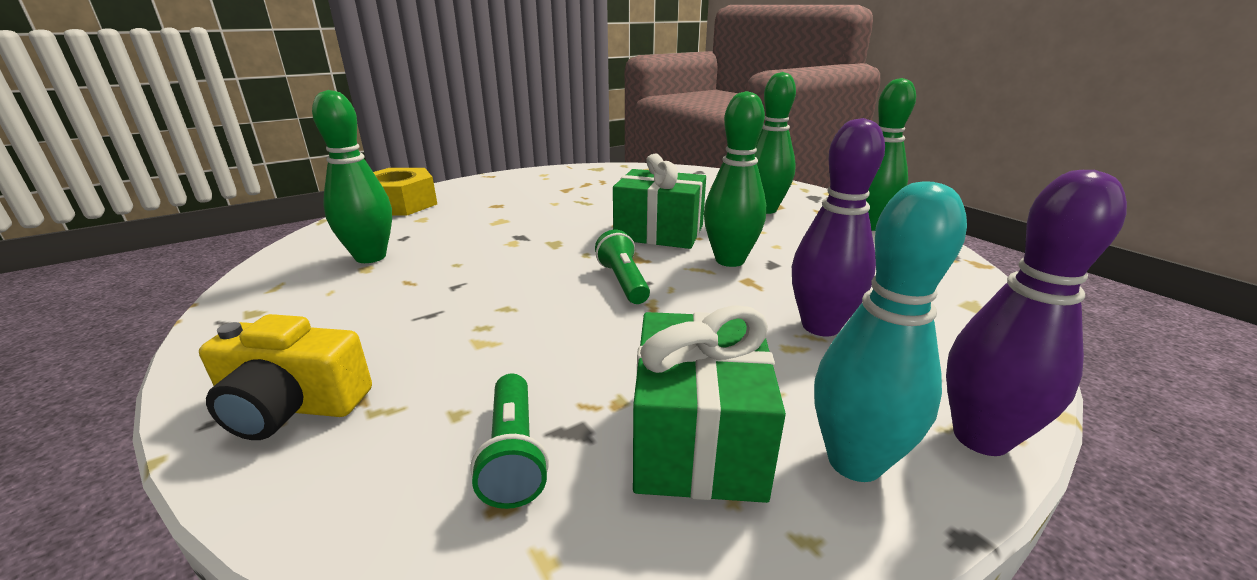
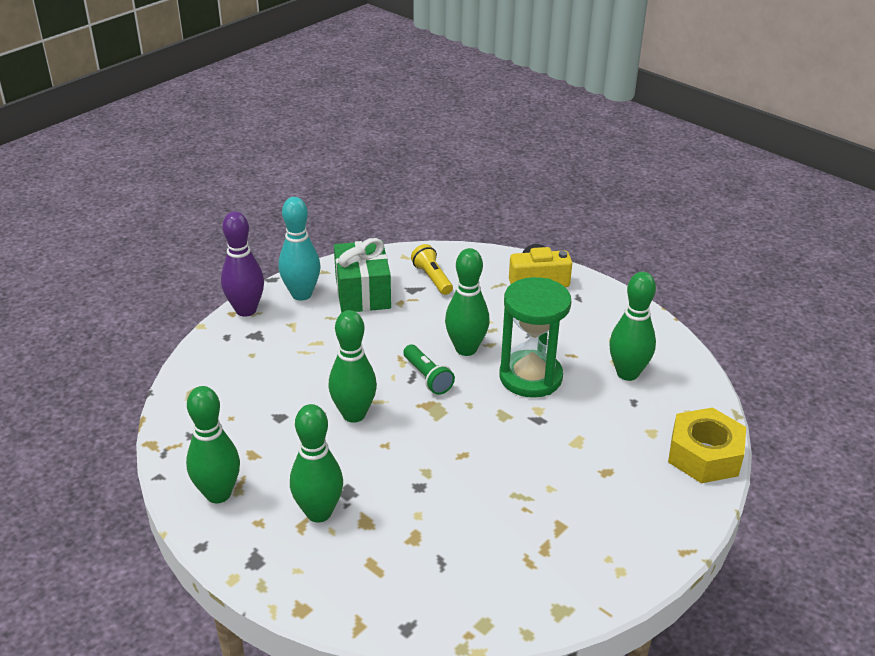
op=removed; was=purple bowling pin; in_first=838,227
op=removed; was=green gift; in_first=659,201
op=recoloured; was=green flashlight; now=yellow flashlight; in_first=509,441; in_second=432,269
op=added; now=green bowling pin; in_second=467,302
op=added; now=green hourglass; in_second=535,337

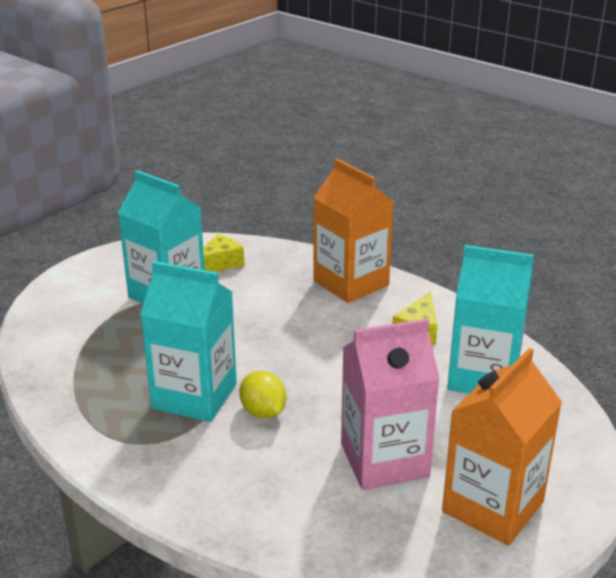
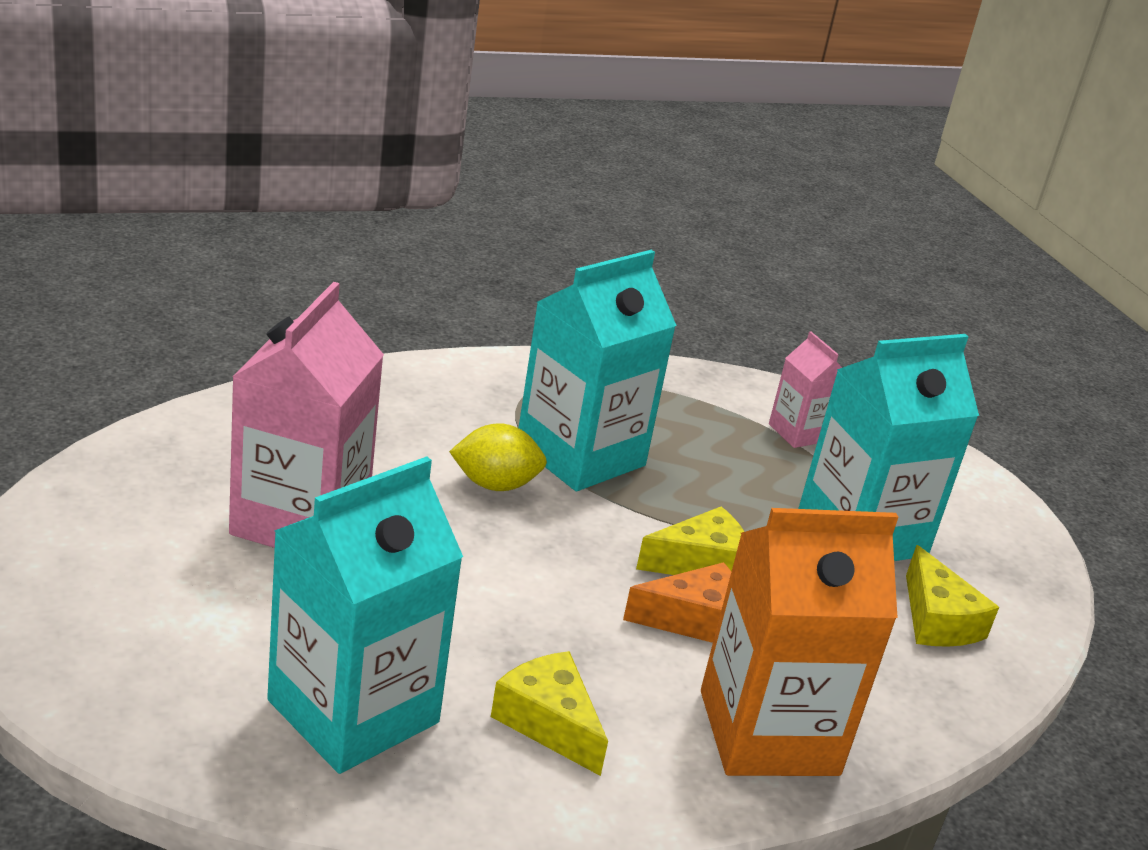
op=removed; was=orange carton; in_first=502,447
op=added; now=pink carton; in_second=805,389
op=added; now=yellow cheese; in_second=690,540
op=added; now=orange cheese; in_second=677,602

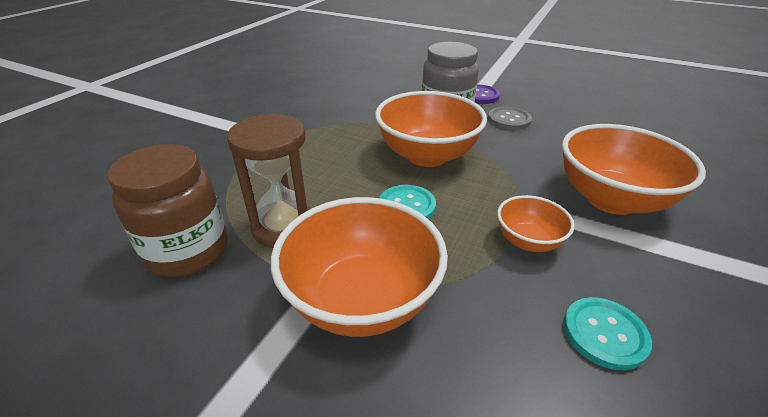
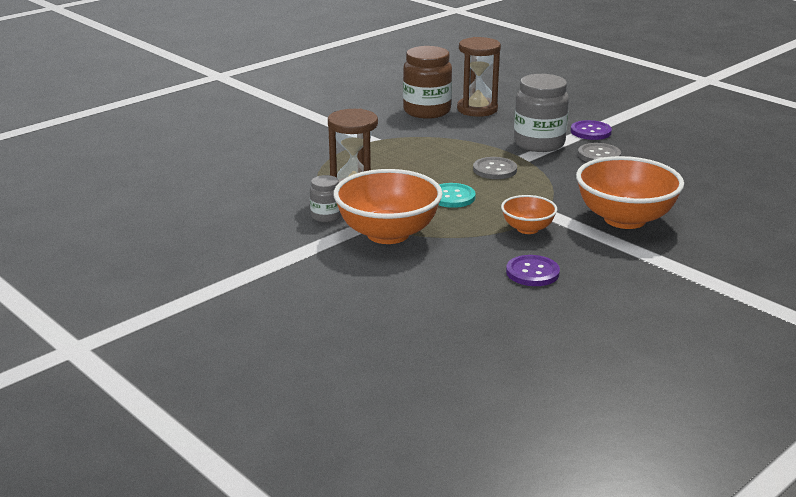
op=replaced; was=orange bowl; now=grey button; in_first=431,129; in_second=495,168
op=moved; was=brown jar; in_first=167,210; in_second=427,82
op=recoloured; was=turquoise button; now=purple button; in_first=607,333; in_second=533,270
op=added; now=brown hourglass; in_second=479,77
op=added; now=grey jar; in_second=325,198

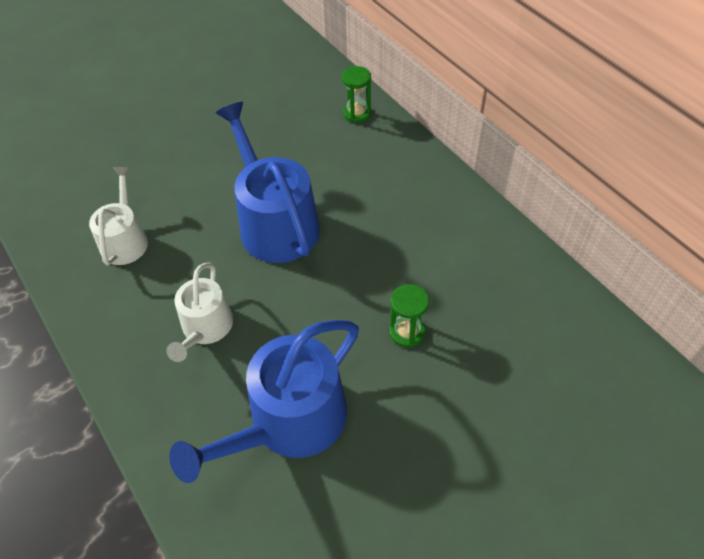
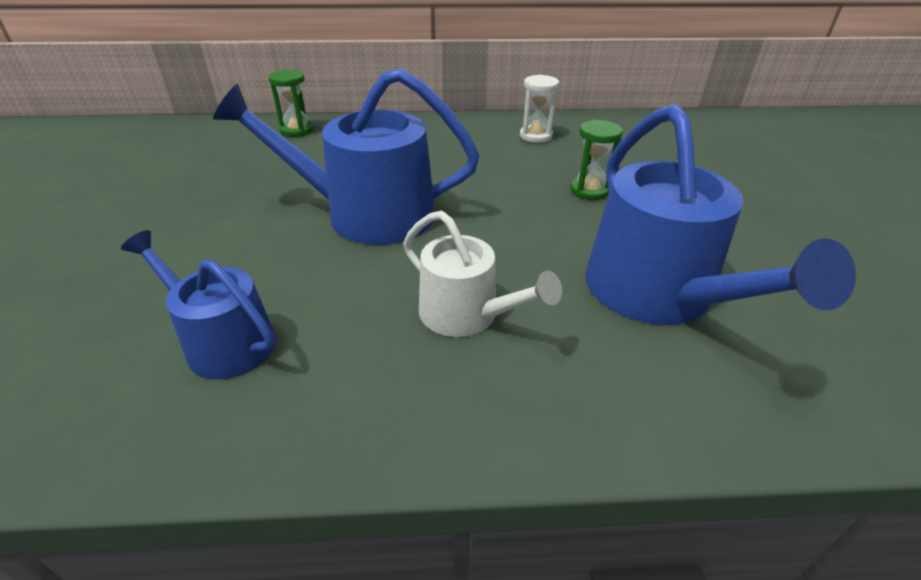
op=recoloured; was=white watering can; now=blue watering can; in_first=118,216; in_second=198,304
op=added; now=white hourglass; in_second=539,109

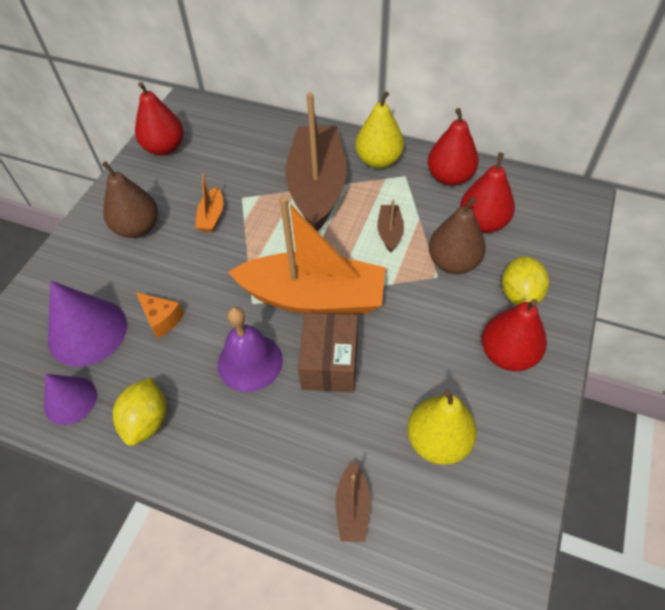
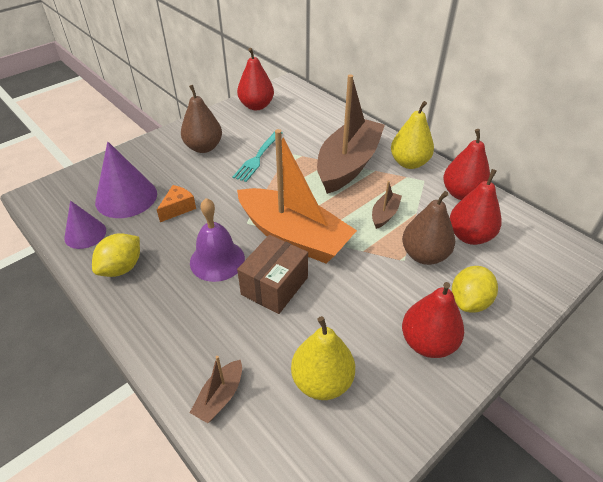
op=replaced; was=orange boat; now=turquoise fork; in_first=209,203; in_second=257,157
op=turned; was=orange cheese; in_first=160,315; in_second=176,203; clockwise=-120

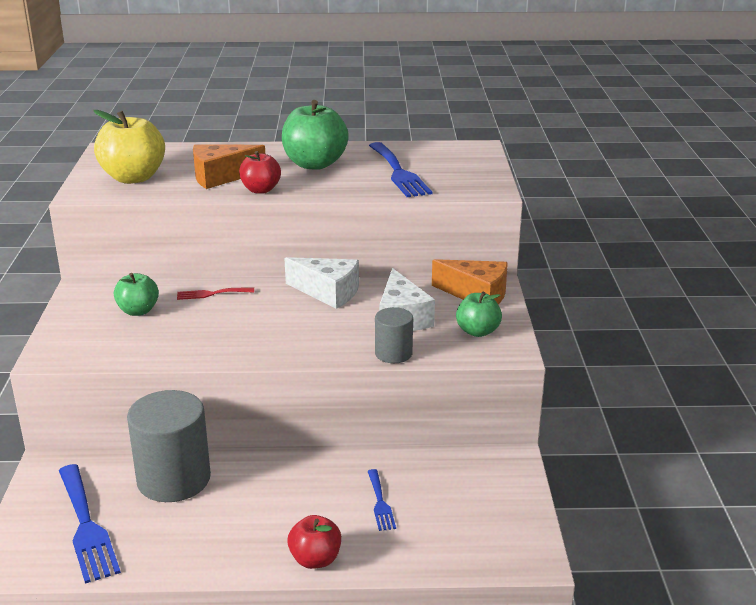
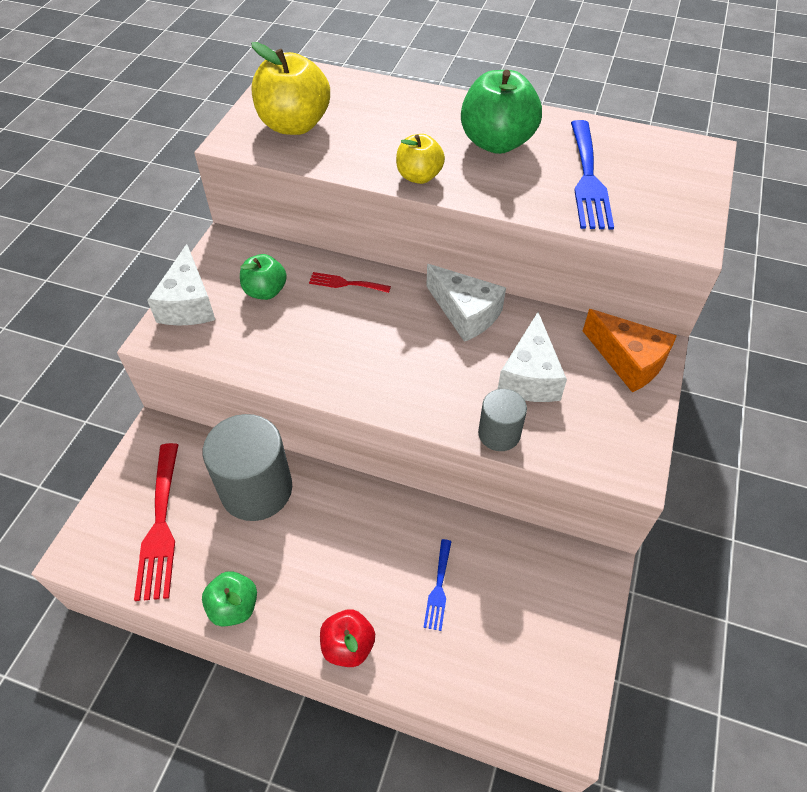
op=removed; was=orange cheese; in_first=229,167
op=recoloured; was=red apple; now=yellow apple; in_first=260,172; in_second=420,159
op=moved; was=green apple; in_first=479,314; in_second=229,599
op=recoloured; was=blue fork; now=red fork; in_first=90,524; in_second=156,522
op=added; now=white cheese; in_second=181,285

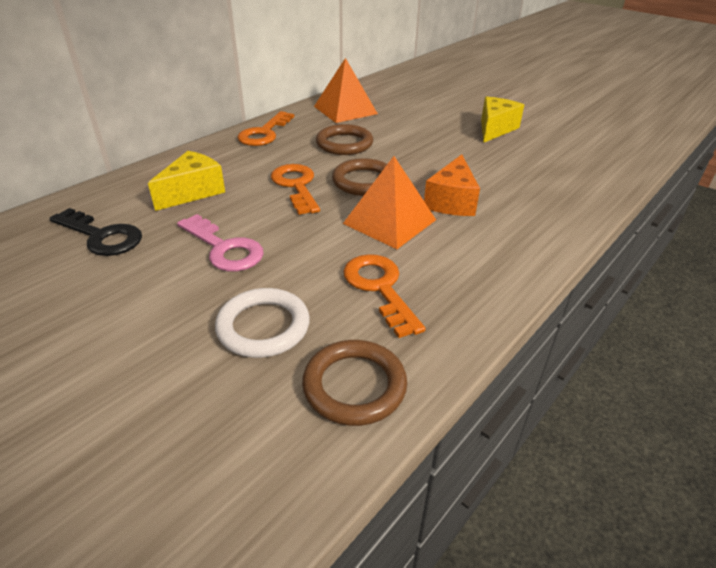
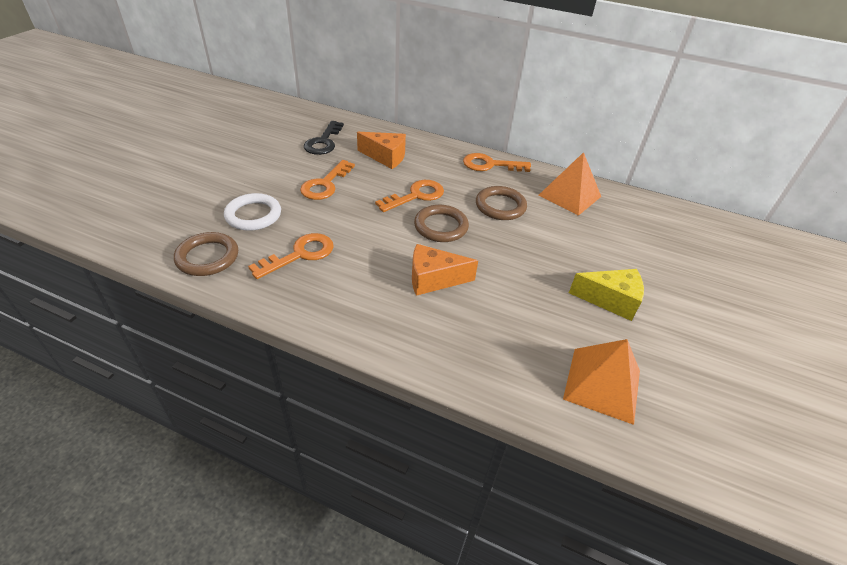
op=recoloured; was=yellow cheese; now=orange cheese; in_first=186,181; in_second=381,150
op=moved; was=orange pyramid; in_first=389,202; in_second=601,382
op=recoloured; was=pink key; now=orange key; in_first=220,242; in_second=327,180

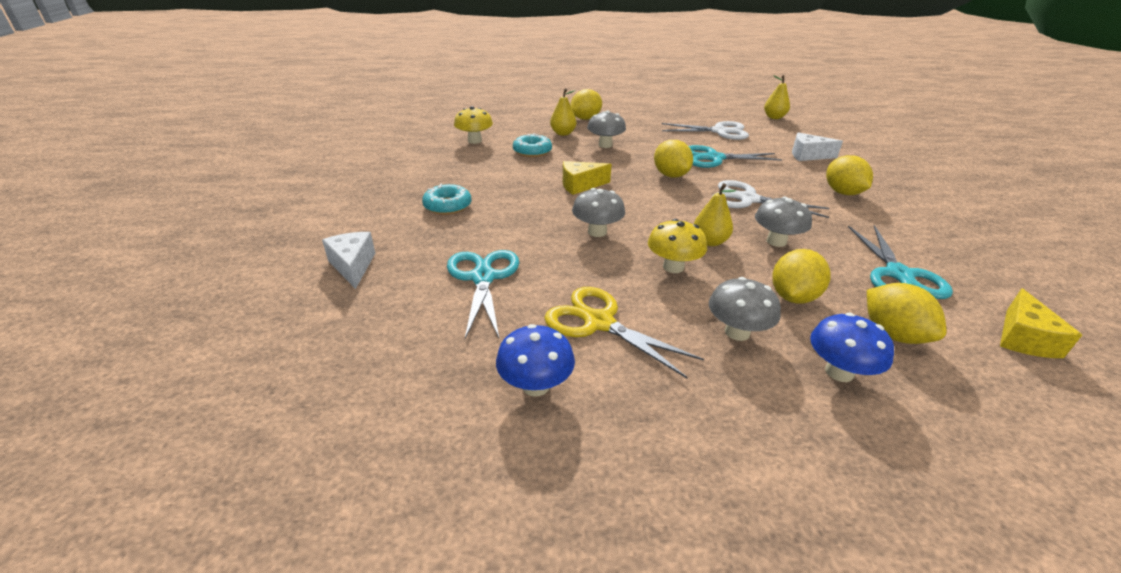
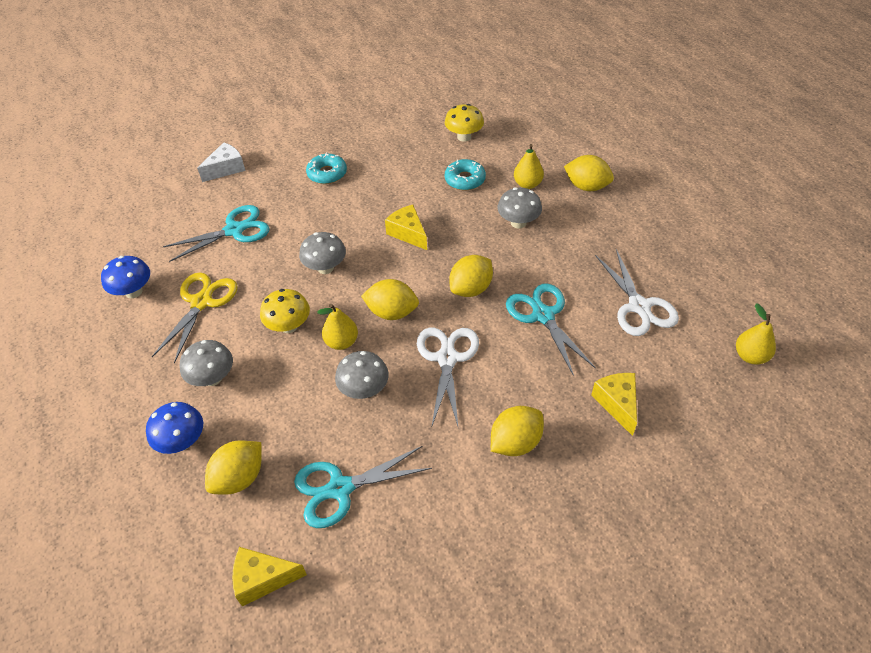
op=recoloured; was=white cheese; now=yellow cheese; in_first=817,146; in_second=614,404
op=moved; was=yellow lemon; in_first=801,276; in_second=390,299

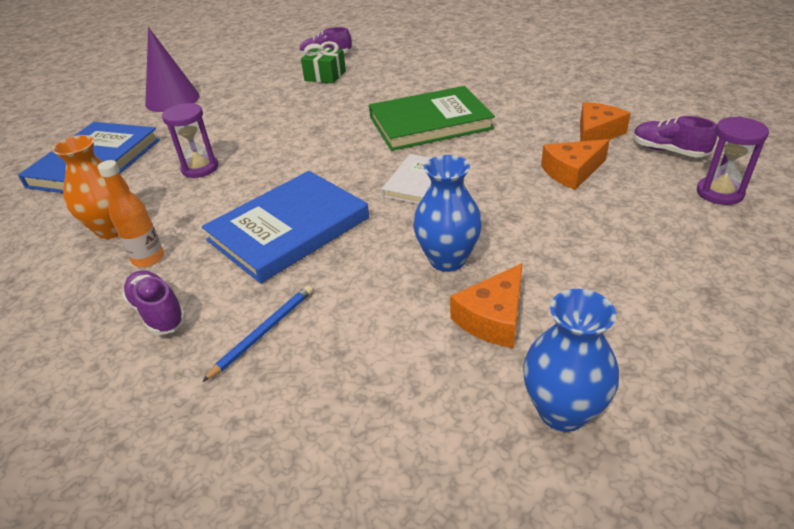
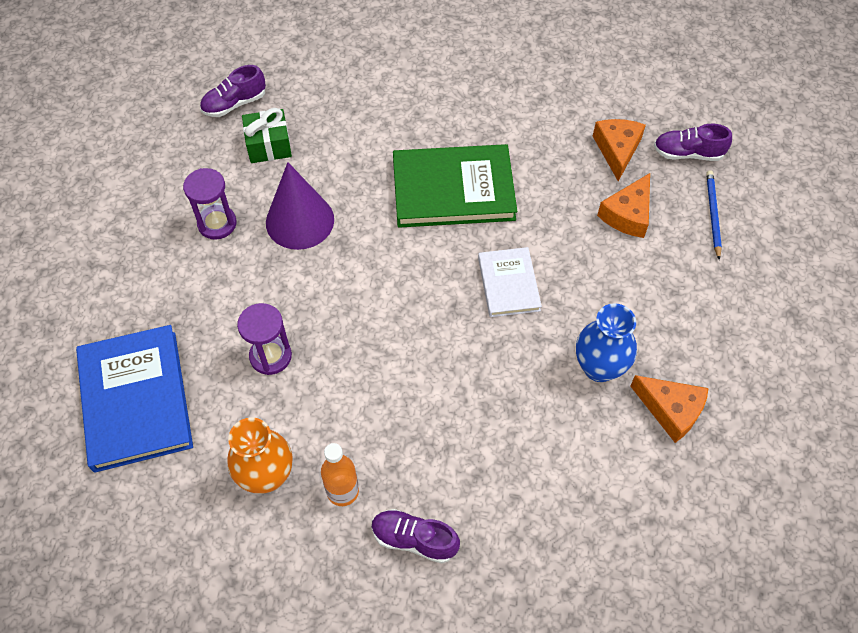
op=moved; was=purple cone; in_first=172,69; in_second=300,206
op=turned; was=green book; in_first=432,118; in_second=455,186; clockwise=45
op=moved; was=purple hourglass; in_first=733,161; in_second=210,204
op=removed; was=blue book; in_first=285,227
op=turned; was=orange cheese; in_first=486,305; in_second=669,409; clockwise=-60
op=moved; was=blue pencil; in_first=257,333; in_second=714,215
op=removed; was=blue vase; in_first=571,360

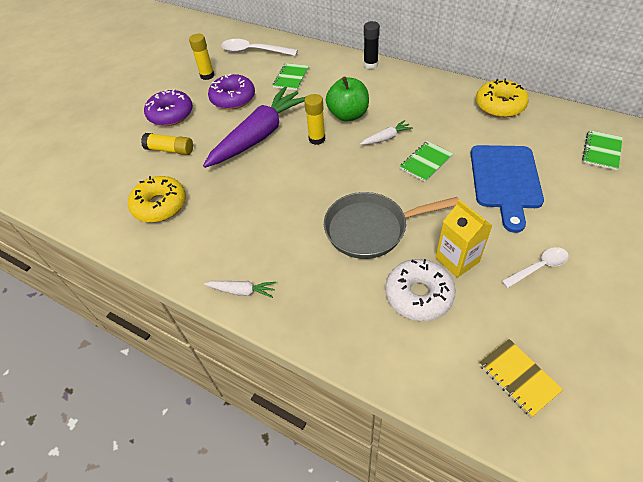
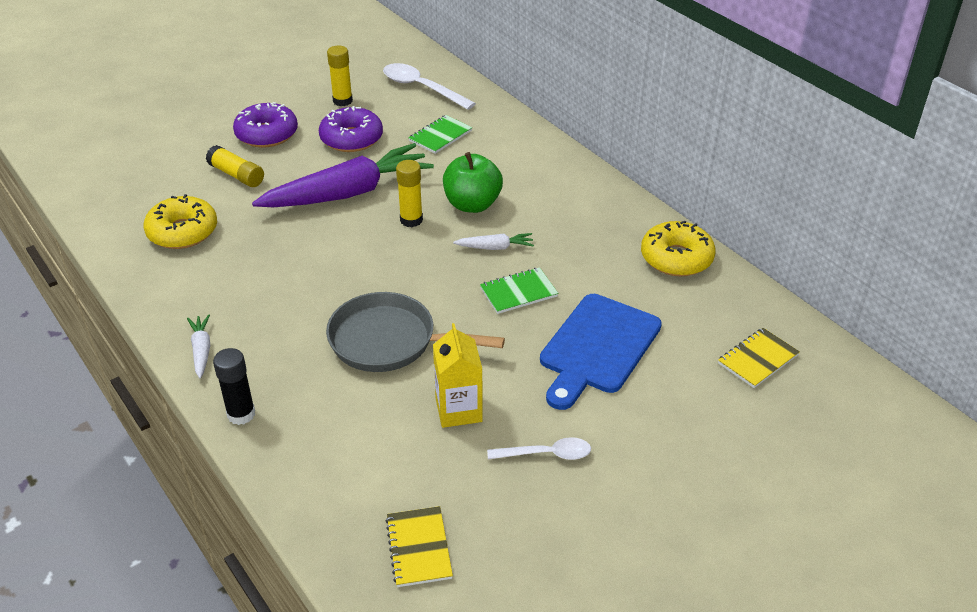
op=moved; was=black glue stick; in_first=372,45; in_second=234,386
op=recoloured; was=green notebook; now=yellow notebook; in_first=602,150; in_second=759,358
op=removed; was=white donut; in_first=420,290
op=turned; was=white carrot; in_first=240,289; in_second=198,346; clockwise=-135

